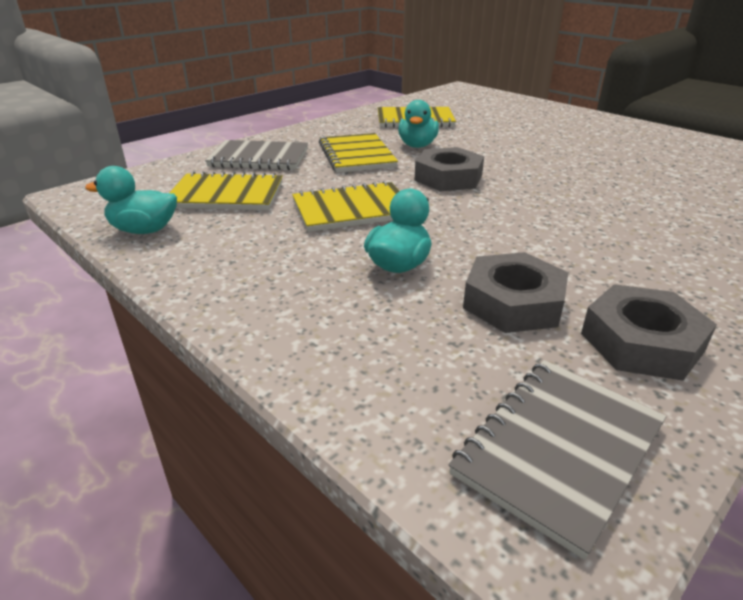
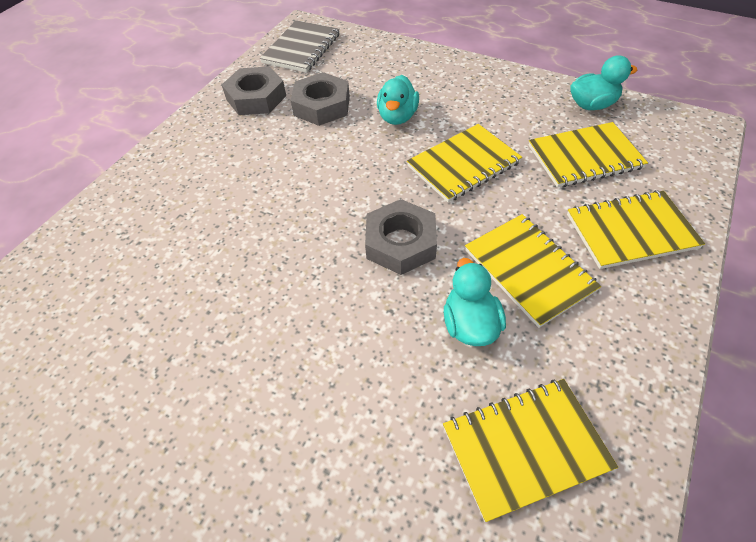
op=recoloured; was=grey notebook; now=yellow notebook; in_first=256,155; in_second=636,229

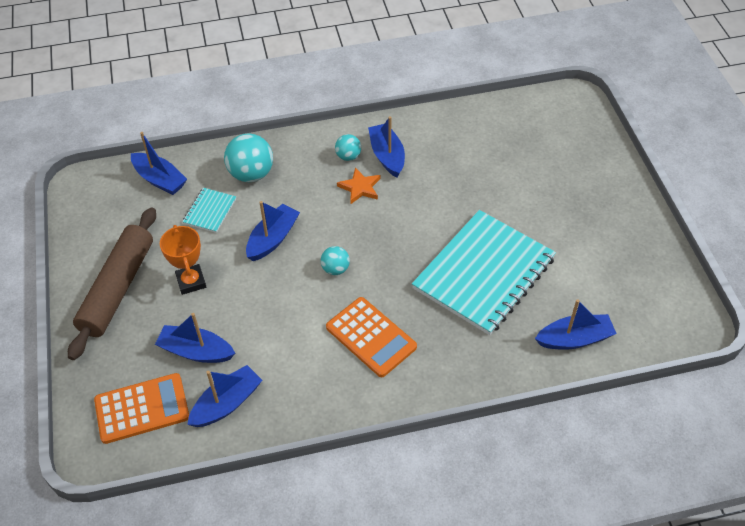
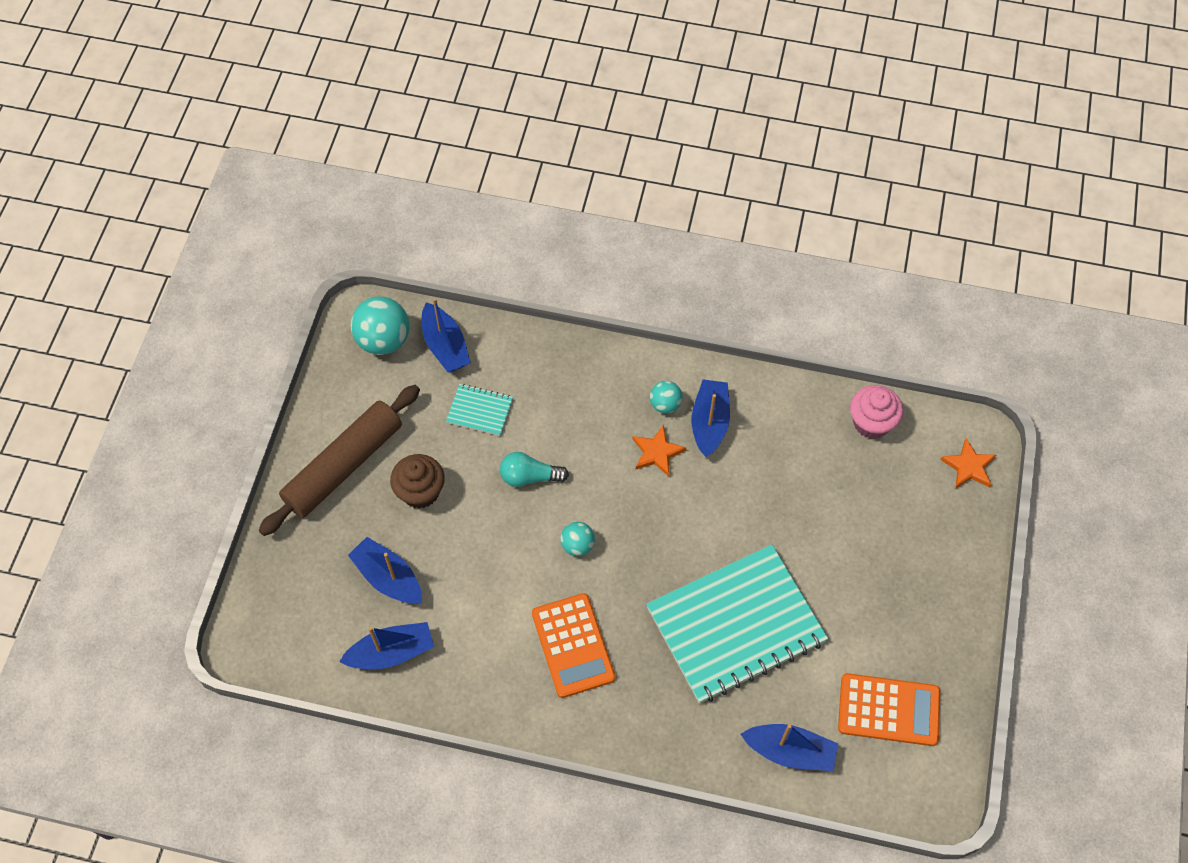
op=moved; was=turquoise ball; in_first=248,157; in_second=380,326
op=turned; was=turquoise notebook; in_first=209,210; in_second=479,410; clockwise=60
op=replaced; was=blue boat; now=turquoise light bulb; in_first=273,231; in_second=534,469
op=replaced; was=orange trophy; now=brown cupcake; in_first=183,260; in_second=417,481
op=moved; was=orange calculator; in_first=141,408; in_second=889,709
op=added; now=pink cupcake; in_second=876,412
op=added; now=orange star; in_second=968,463

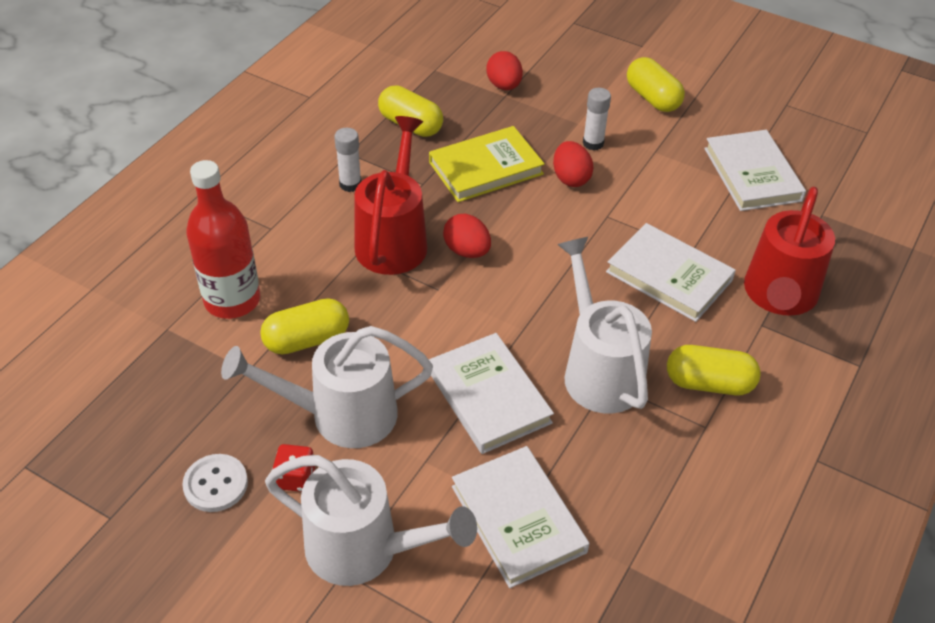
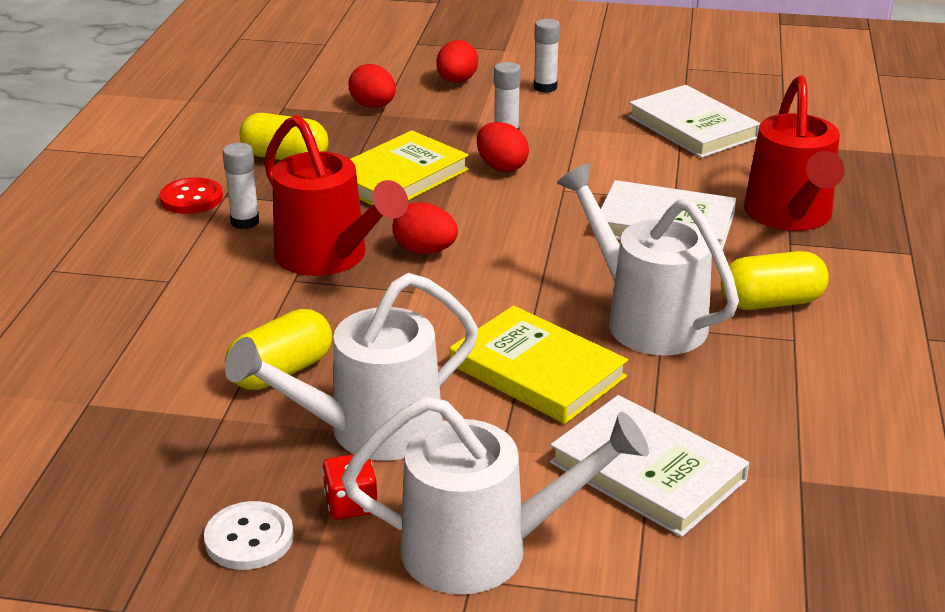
op=replaced; was=yellow capsule; now=white glue stick; in_first=656,84; in_second=547,56
op=turned; was=red watering can; in_first=390,195; in_second=336,195; clockwise=150
op=removed; was=red bottle; in_first=223,239
op=recoloured; was=white book; now=yellow book; in_first=491,393; in_second=538,365
op=added; now=red egg; in_second=457,61
op=added; now=red button; in_second=191,195

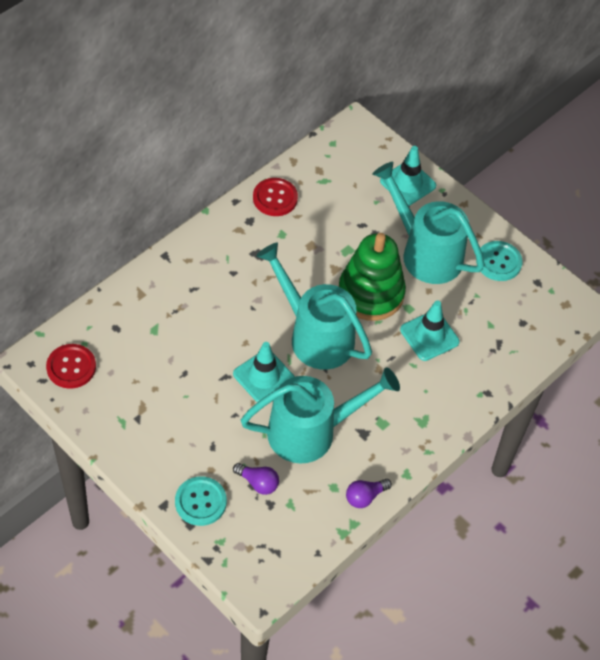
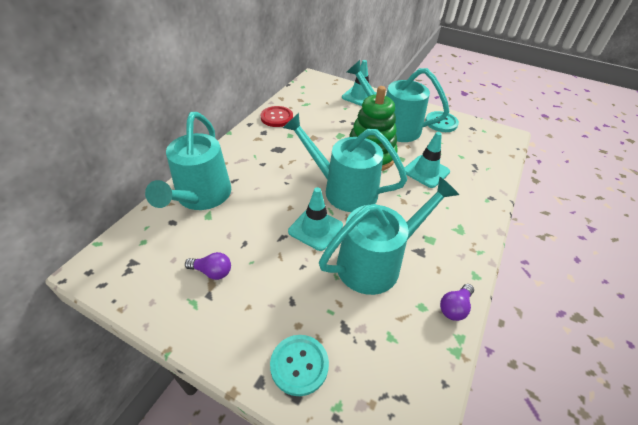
op=removed; was=red button; in_first=71,366
op=moved; was=purple light bulb; in_first=256,479; in_second=208,266
op=added; now=turquoise watering can; in_second=188,161

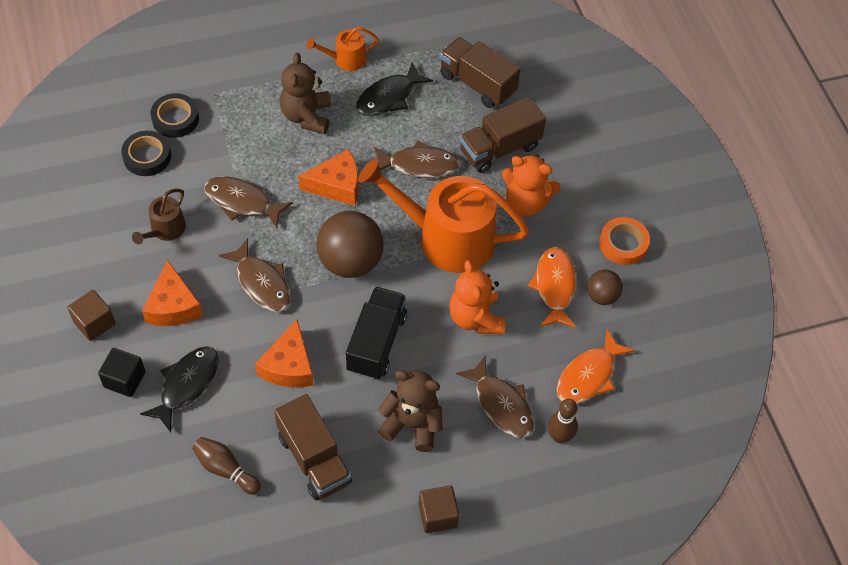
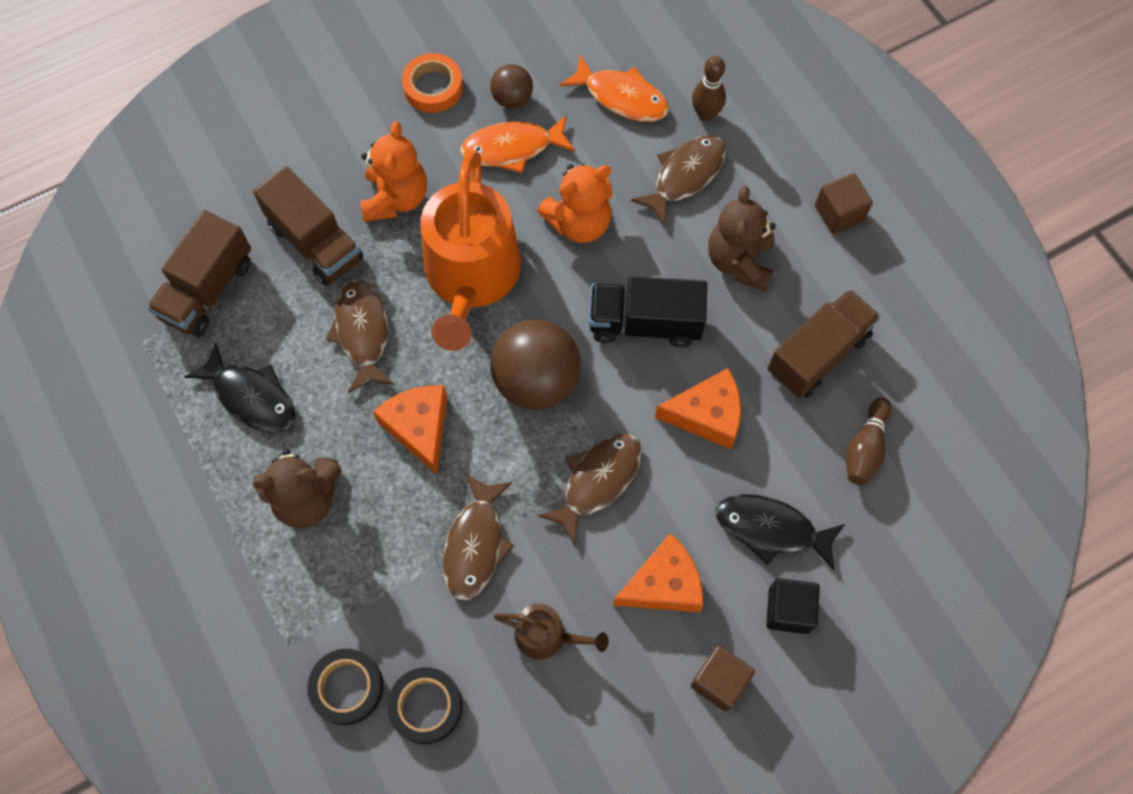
op=removed; was=orange watering can; in_first=343,49

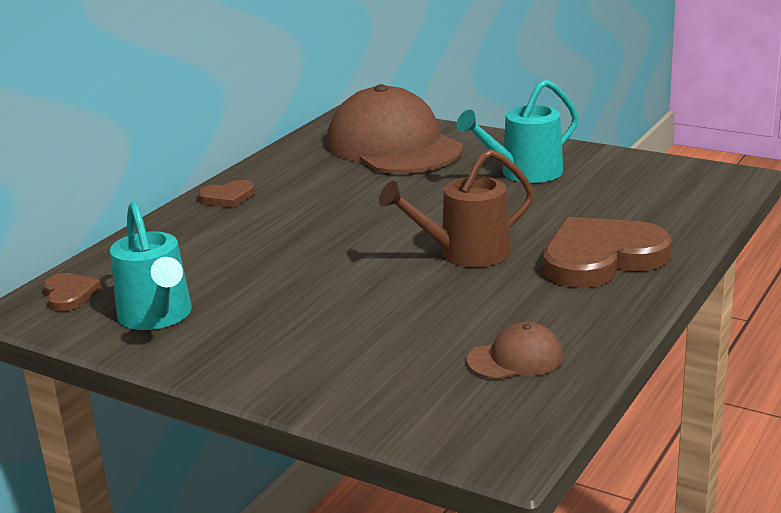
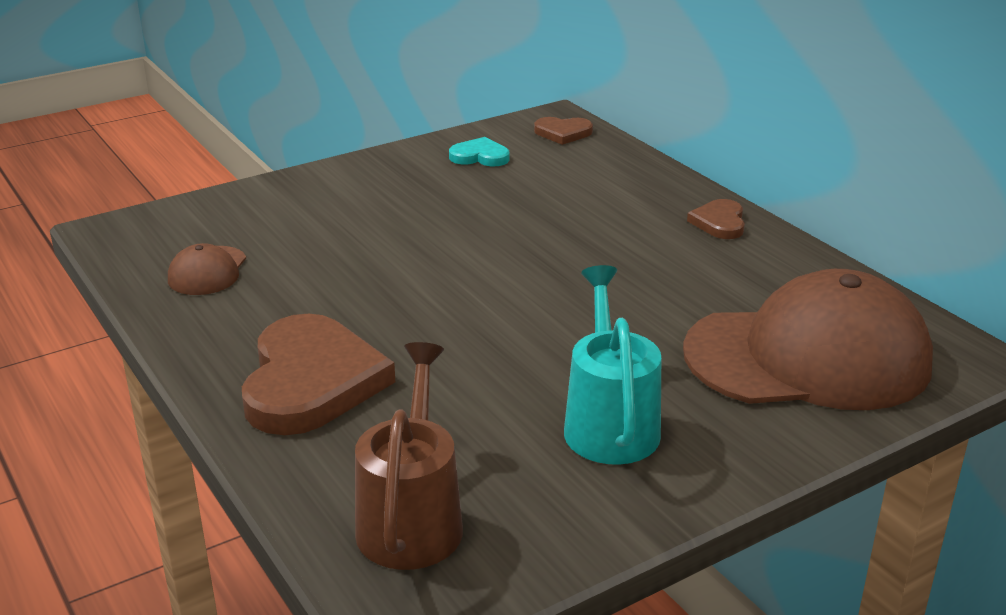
op=moved; was=brown watering can; in_first=456,208; in_second=409,456
op=replaced; was=turquoise watering can; now=turquoise heart; in_first=151,265; in_second=479,151

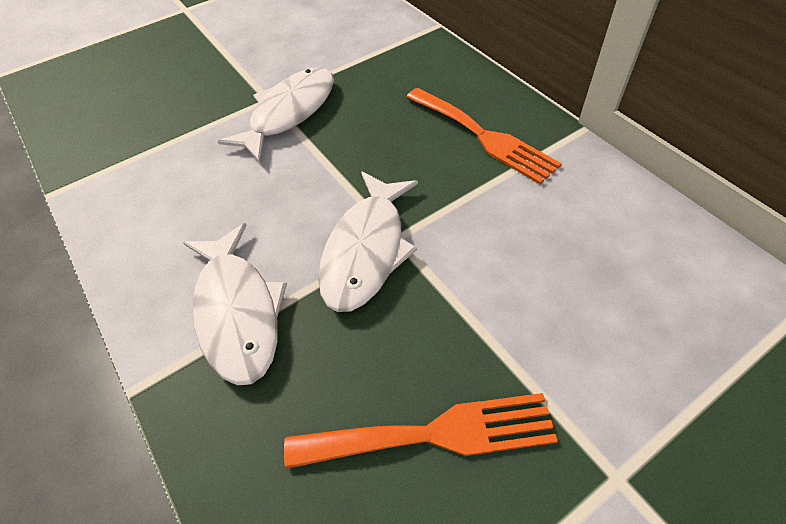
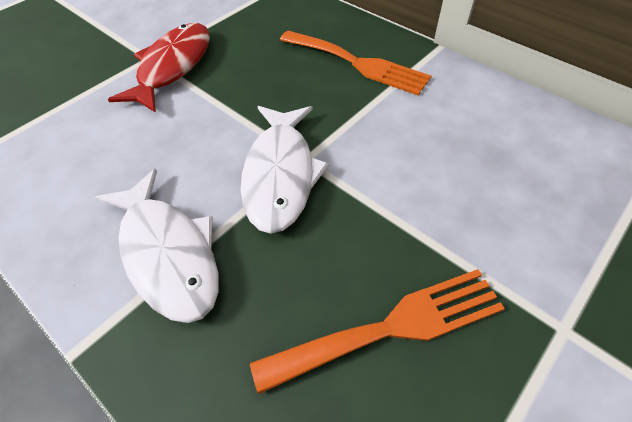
op=recoloured; was=white fish; now=red fish; in_first=275,114; in_second=158,68

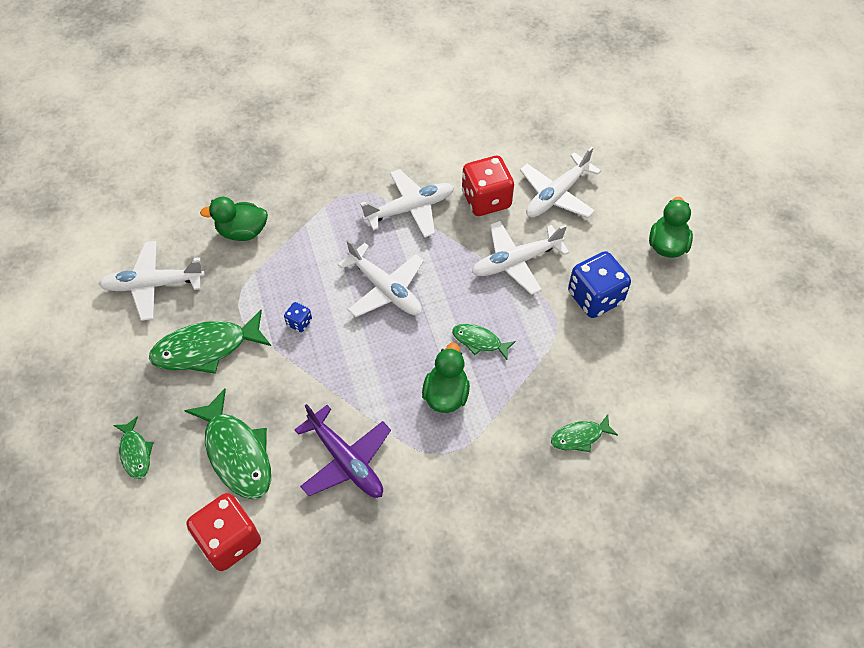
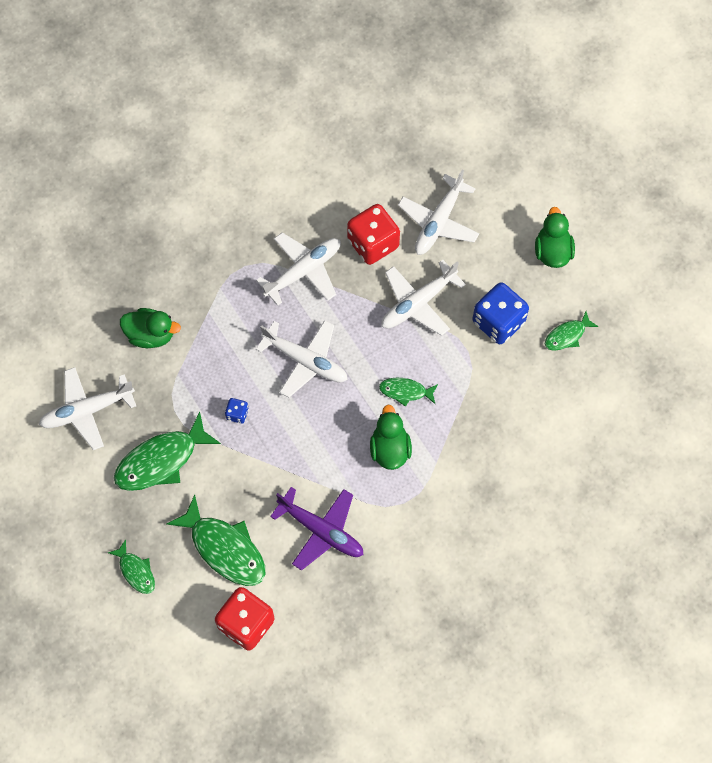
op=turned; was=green duck; in_first=234,219; in_second=150,328; clockwise=-150
op=moved; was=green fish; in_first=584,433; in_second=572,331

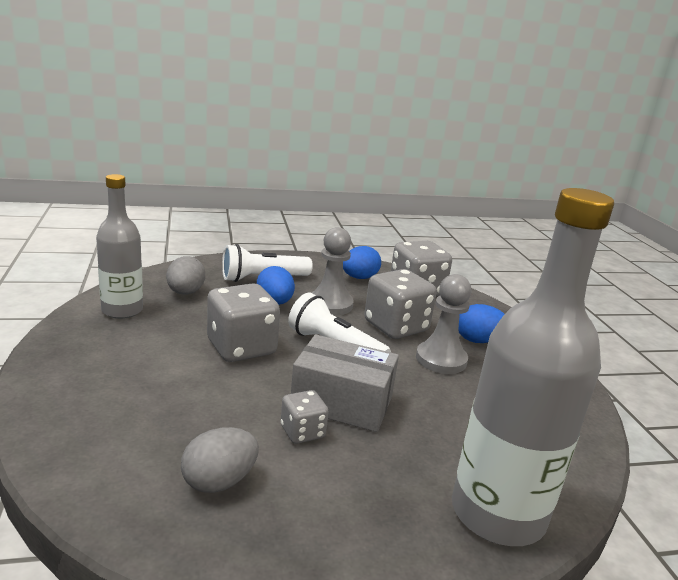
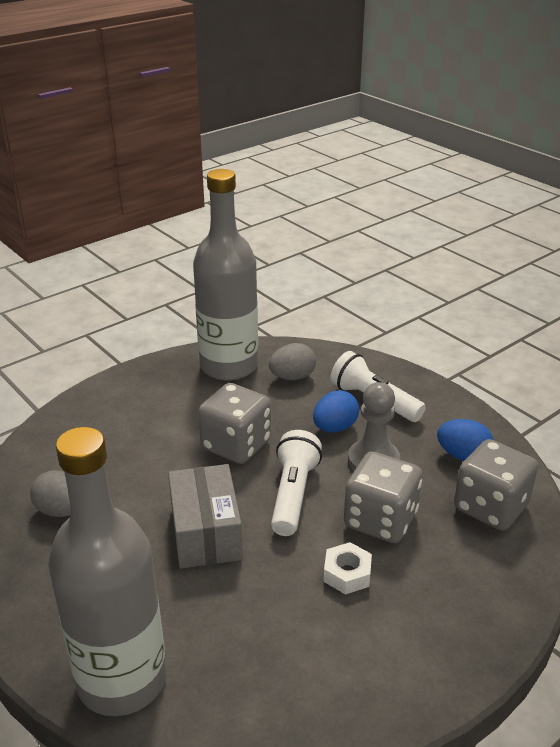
op=resized; was=grey bottle; in_first=119,246; in_second=225,275; ratio=1.63
op=replaced; was=grey pawn; now=white nut; in_first=443,324; in_second=348,568
op=removed; was=blue egg; in_first=482,323
op=removed; was=grey dice; in_first=305,417

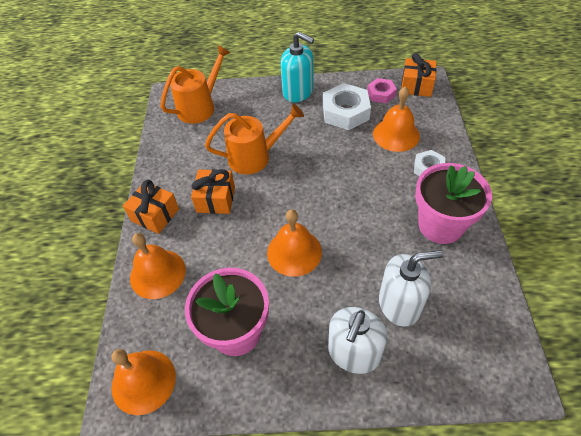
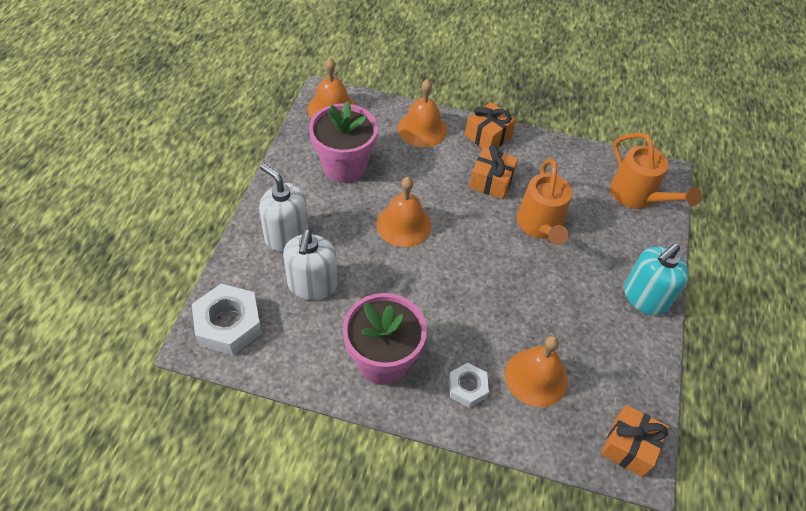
op=removed; was=pink nut; in_first=382,91
op=moved; was=white nut; in_first=347,106; in_second=227,319

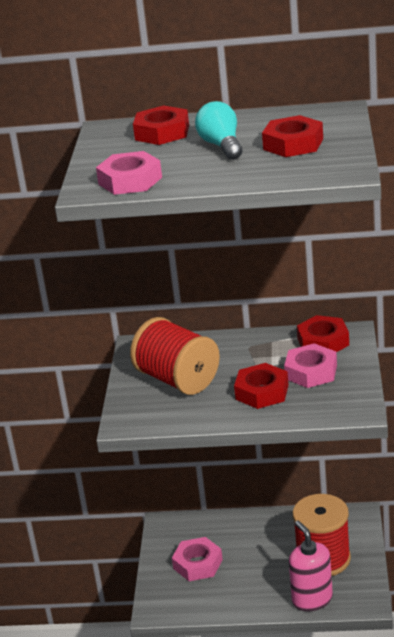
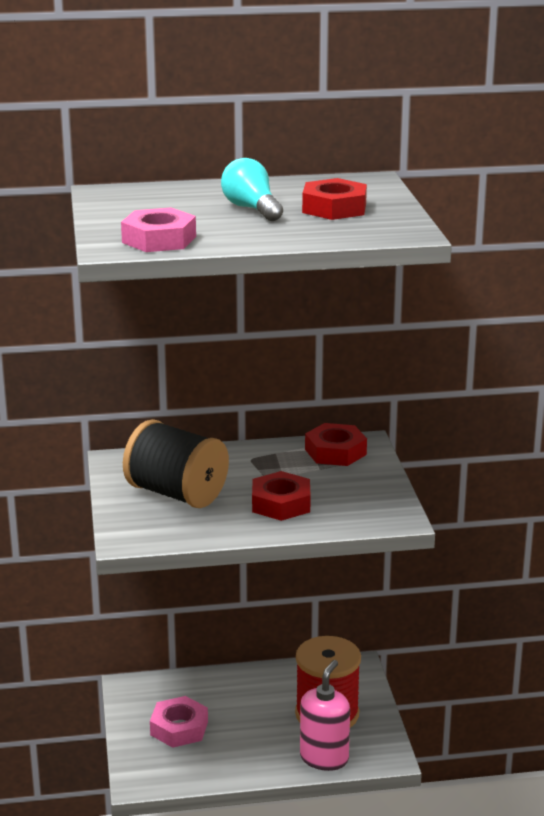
op=removed; was=red nut; in_first=161,125
op=recoloured; was=red spool; now=black spool; in_first=175,356; in_second=176,463
op=removed; was=pink nut; in_first=310,365
op=turned; was=pink soap dispenser; in_first=311,565; in_second=325,715; clockwise=60

